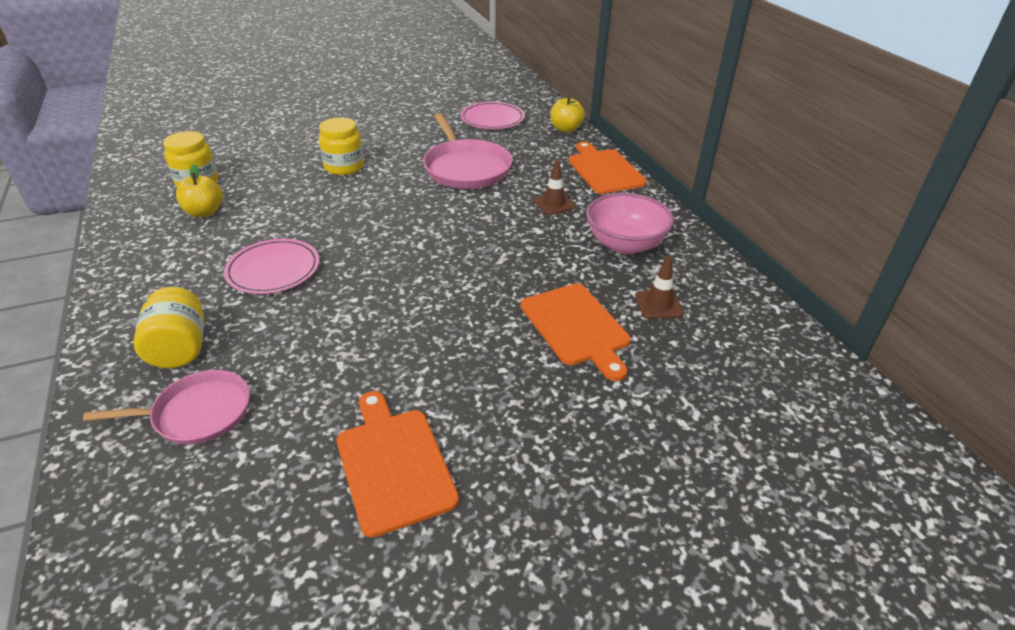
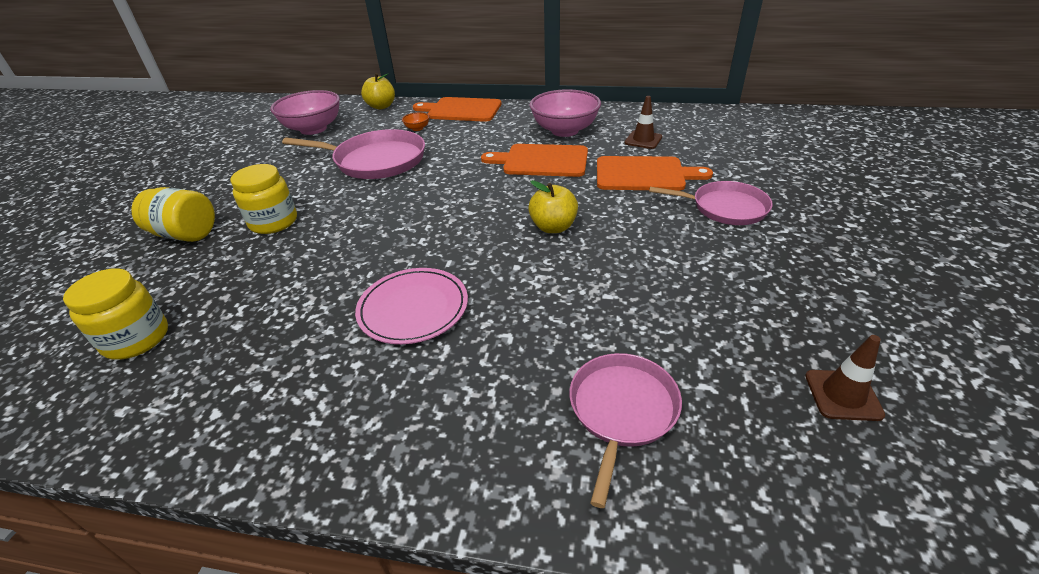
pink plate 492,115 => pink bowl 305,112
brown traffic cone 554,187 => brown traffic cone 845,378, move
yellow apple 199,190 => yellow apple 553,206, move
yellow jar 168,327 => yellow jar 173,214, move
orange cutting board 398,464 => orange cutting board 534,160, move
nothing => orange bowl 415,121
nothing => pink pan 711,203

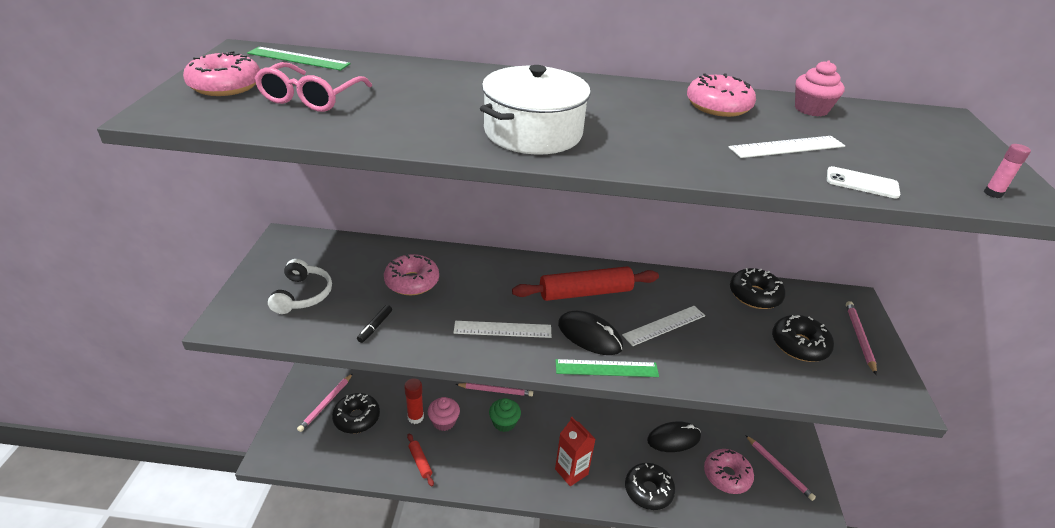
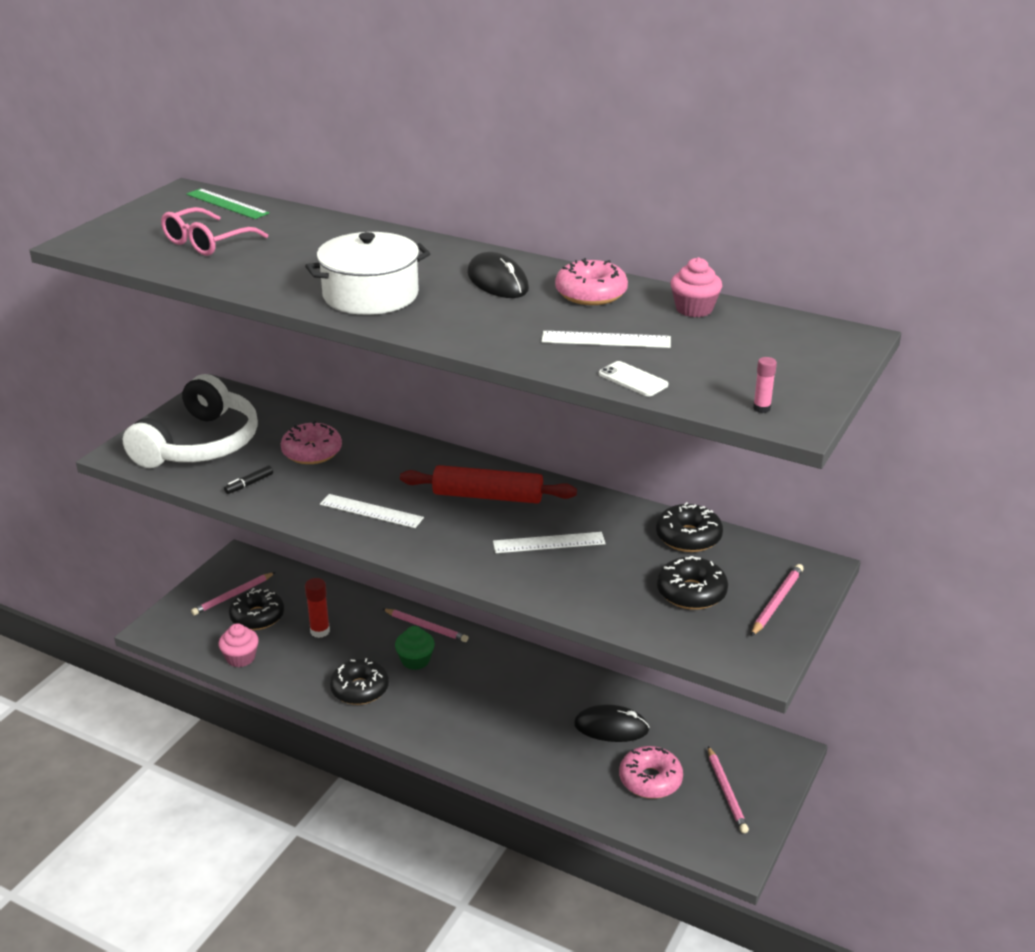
pink donut 221,73 => nothing
white headphones 300,286 => white headphones 190,421, x1.89
black mouse 590,333 => black mouse 498,275, move
green ruler 607,368 => nothing
pink cupcake 444,414 => pink cupcake 238,645, move
red carton 575,451 => nothing
red rolling pin 420,460 => nothing
black donut 650,486 => black donut 359,681, move

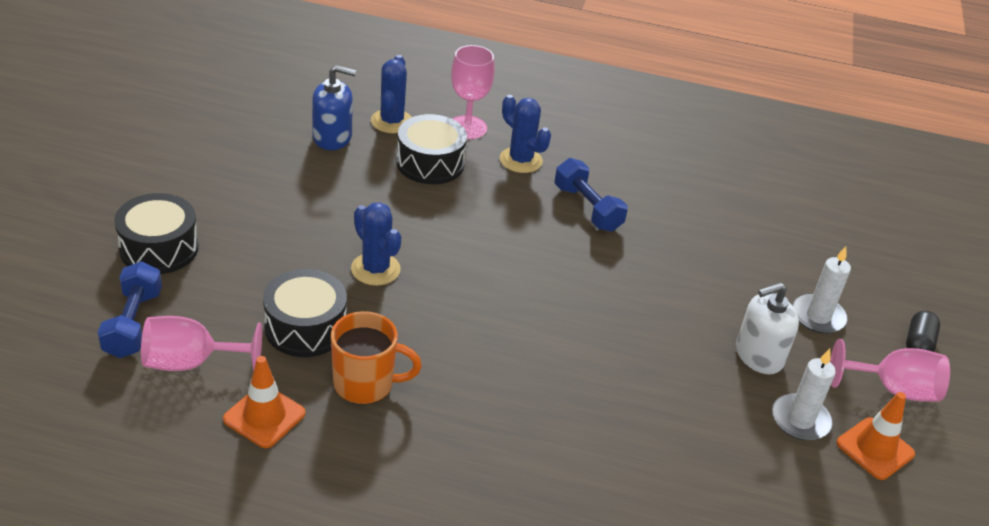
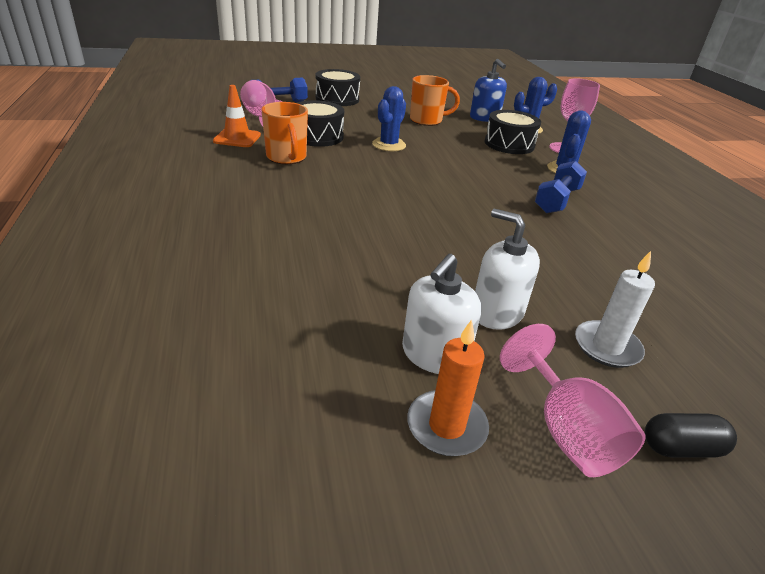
white candle 804,395 => white soap dispenser 441,314
orange traffic cone 876,436 => orange candle 448,388
nothing => orange mug 435,100

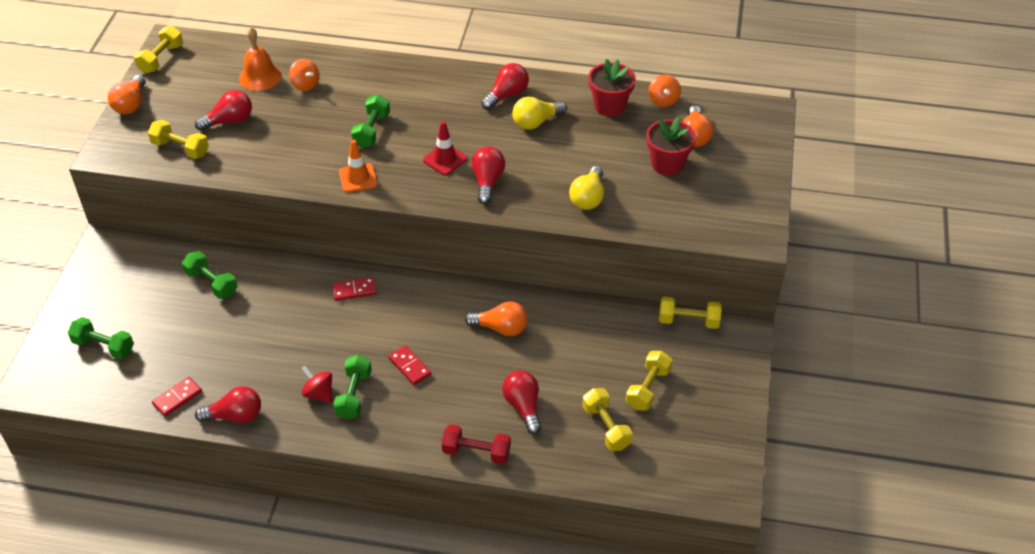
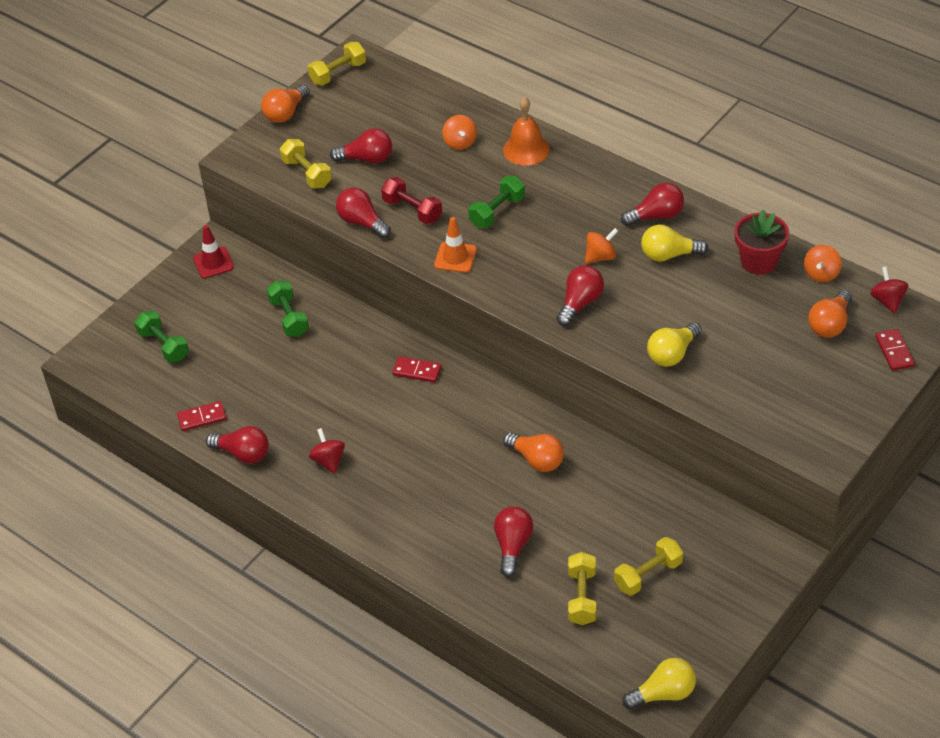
orange bell 260,59 => orange bell 526,131, move
red flower pot 671,146 => nothing
red traffic cone 445,148 => red traffic cone 213,252, move
yellow dumbbell 690,312 => nothing
red domino 409,365 => red domino 895,350, move
green dumbbell 352,386 => nothing
red dumbbell 476,444 => red dumbbell 411,200, move
nothing => red light bulb 363,213
nothing => orange spinning top 601,246
nothing => red spinning top 889,289
nothing => yellow light bulb 659,684

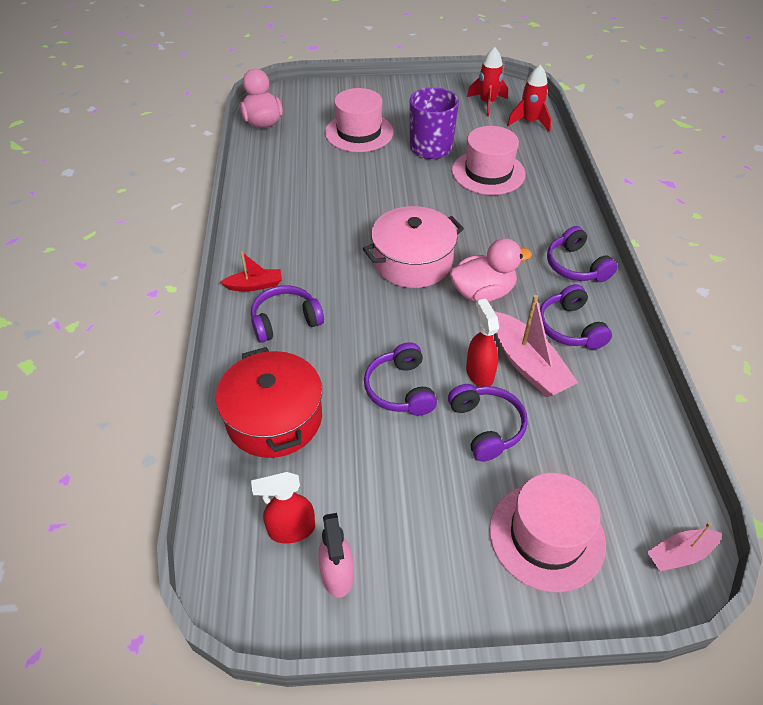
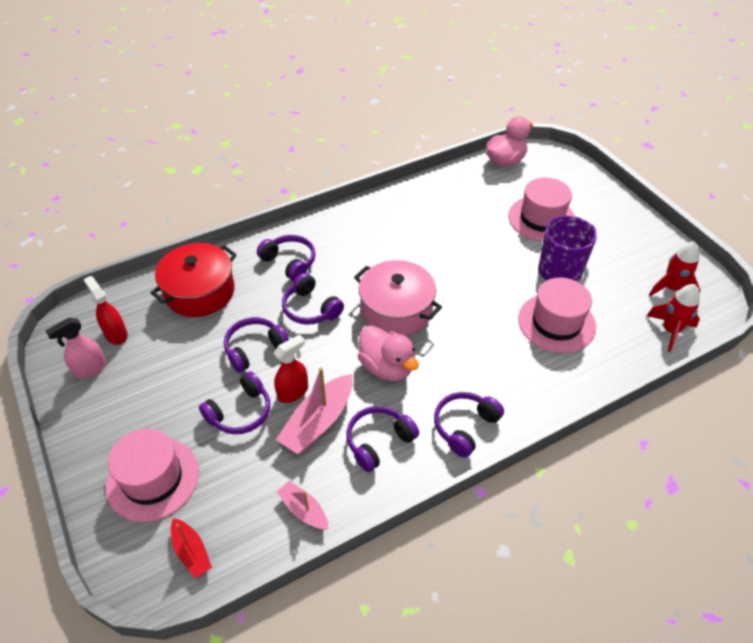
red boat 251,271 => red boat 191,548, move
pink boat 684,546 => pink boat 302,505, move
nothing => purple headphones 313,299

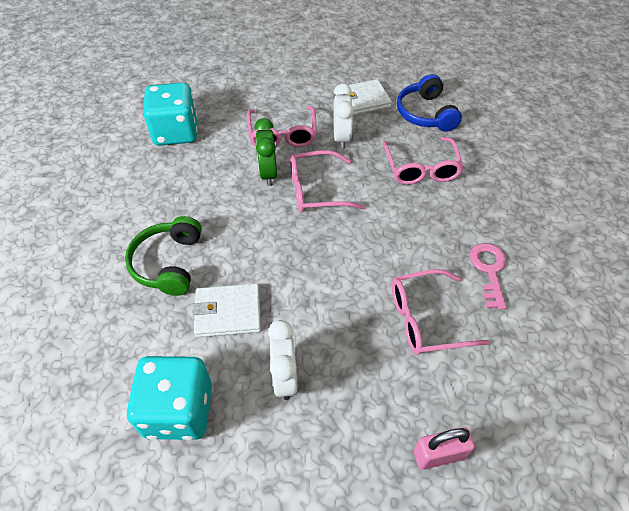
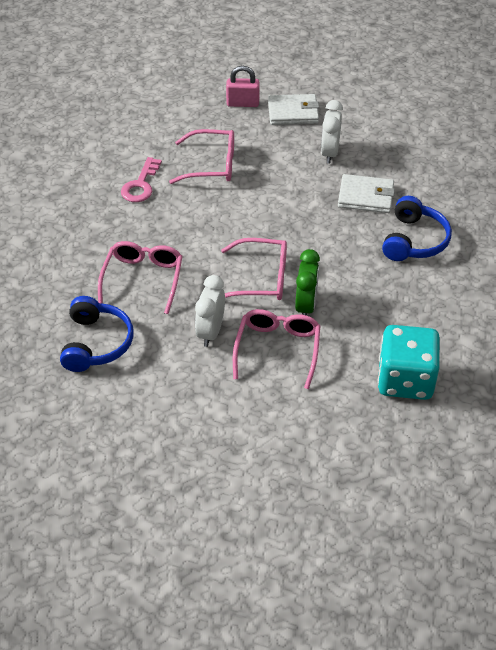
white wallet 363,97 => white wallet 293,109, move
green headphones 163,256 => blue headphones 417,228
turquoise dice 169,398 => nothing

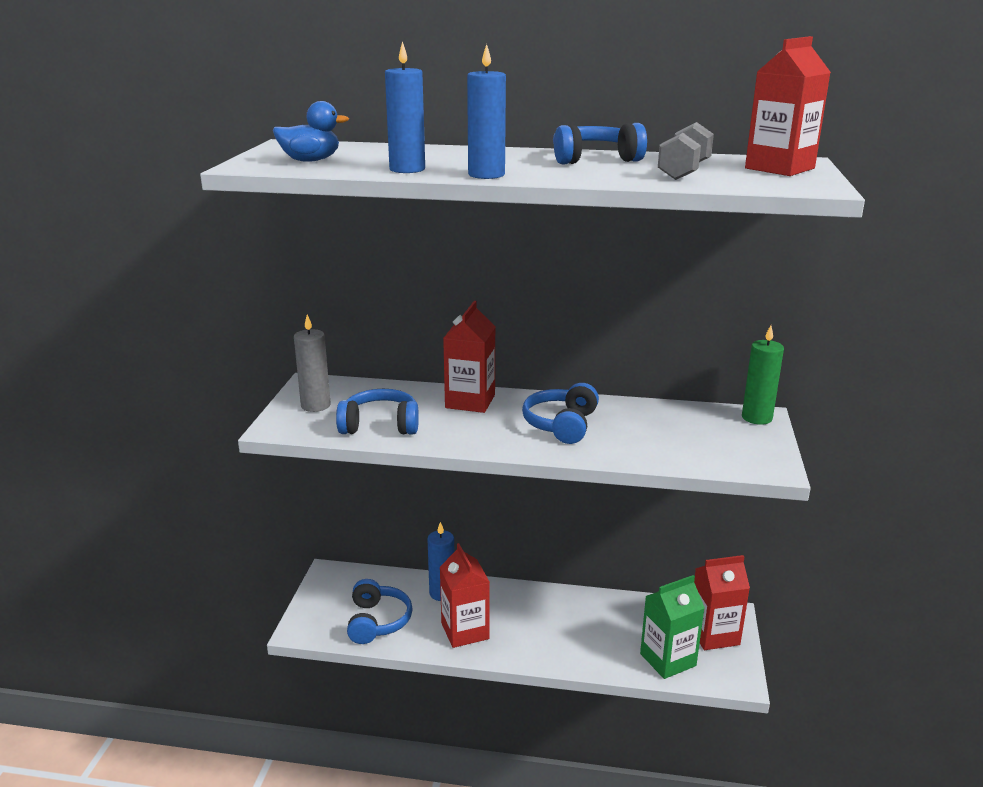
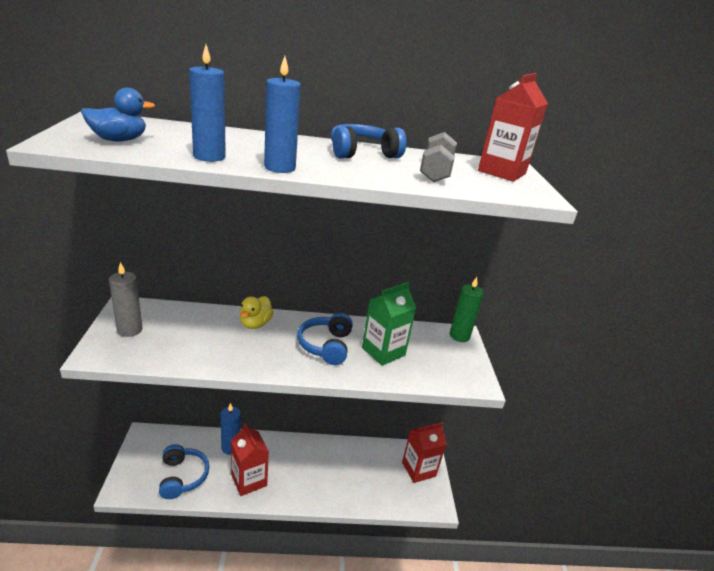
red carton 469,357 => yellow duck 257,312
blue headphones 377,412 => nothing
green carton 672,627 => green carton 389,324, move

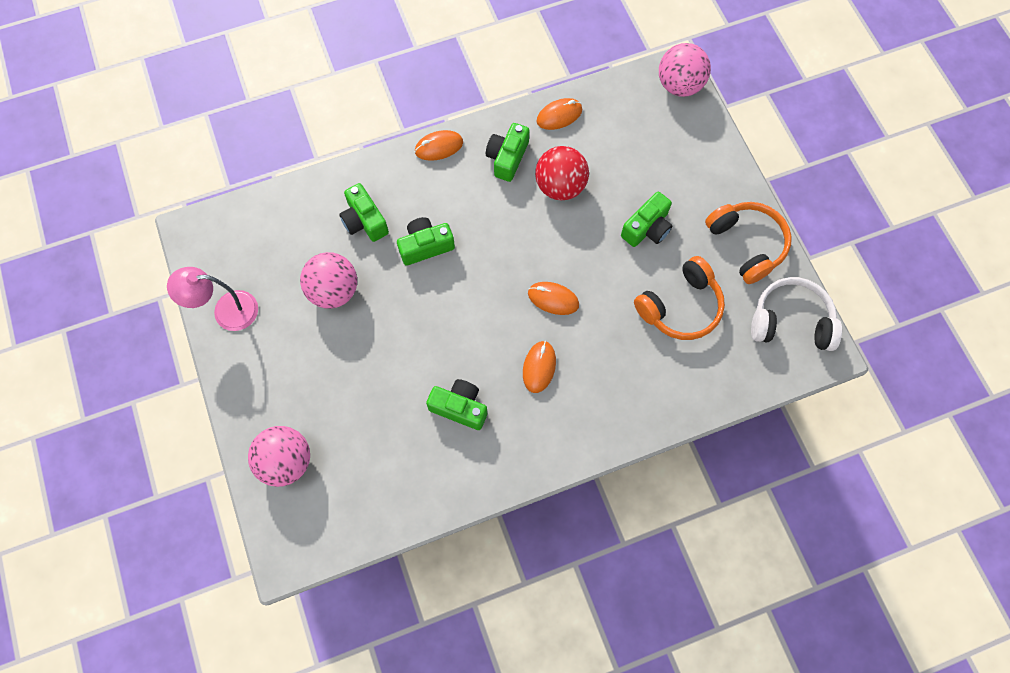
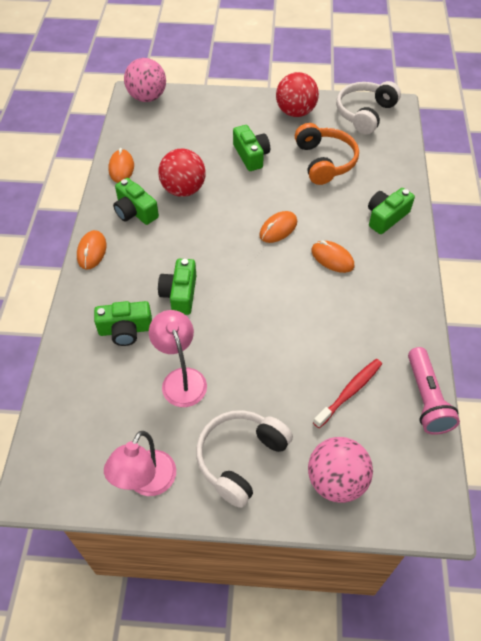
orange headphones 748,243 => red ball 297,94
pink ball 328,280 => pink lamp 178,358
green camera 456,404 => green camera 391,211, move
nothing => pink flashlight 434,391
nothing => red toothbrush 347,393
nothing => white headphones 244,459

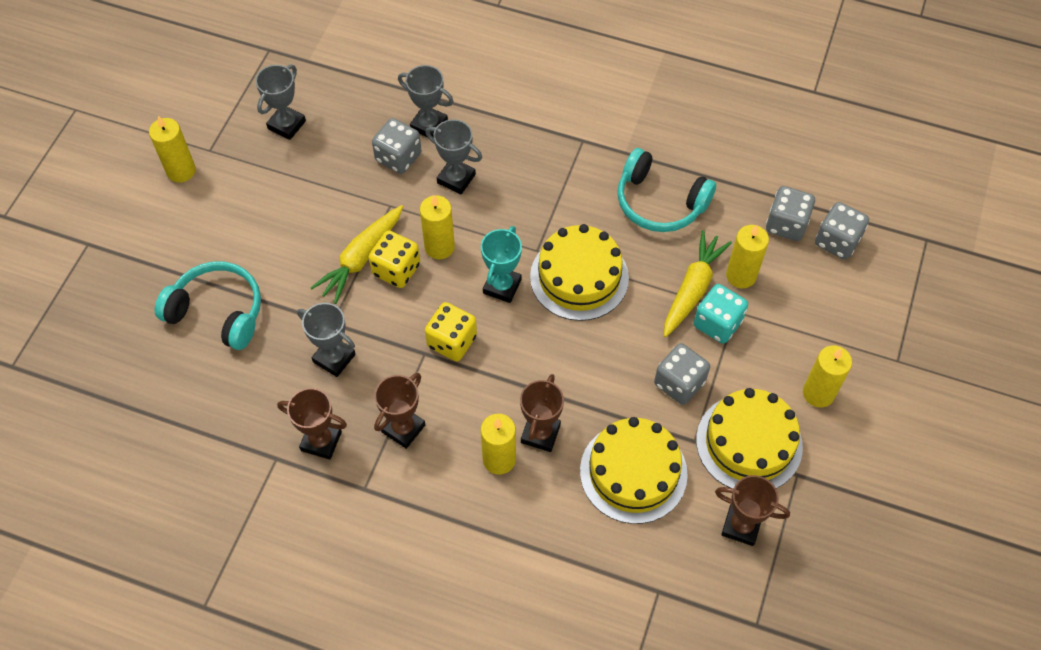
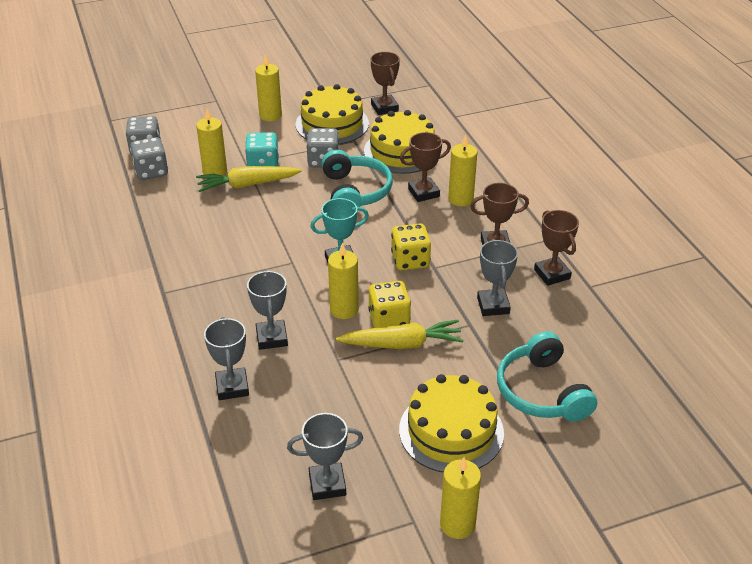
grey dice 397,146 => nothing
turquoise headphones 666,190 => turquoise headphones 357,180, move
yellow cake 579,272 => yellow cake 451,423, move

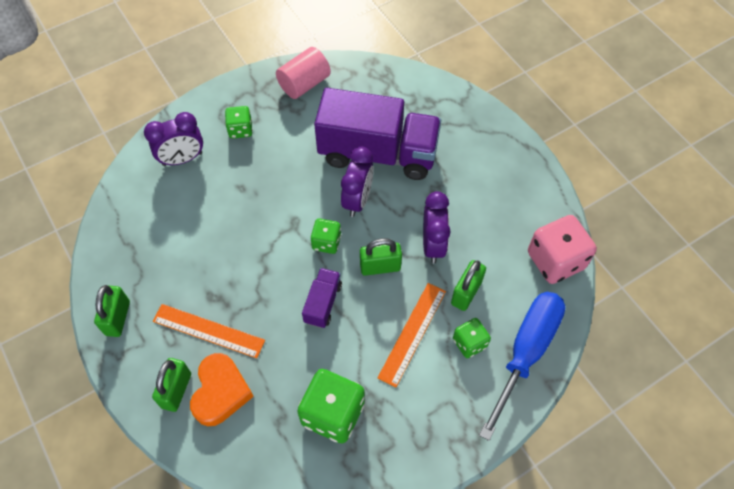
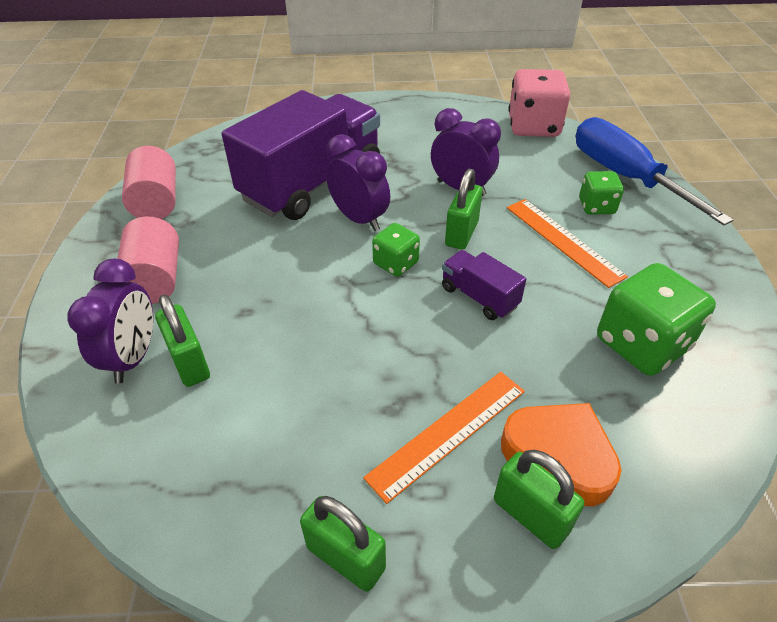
green dice 239,122 => pink cylinder 148,260
green padlock 468,285 => green padlock 182,341, move

